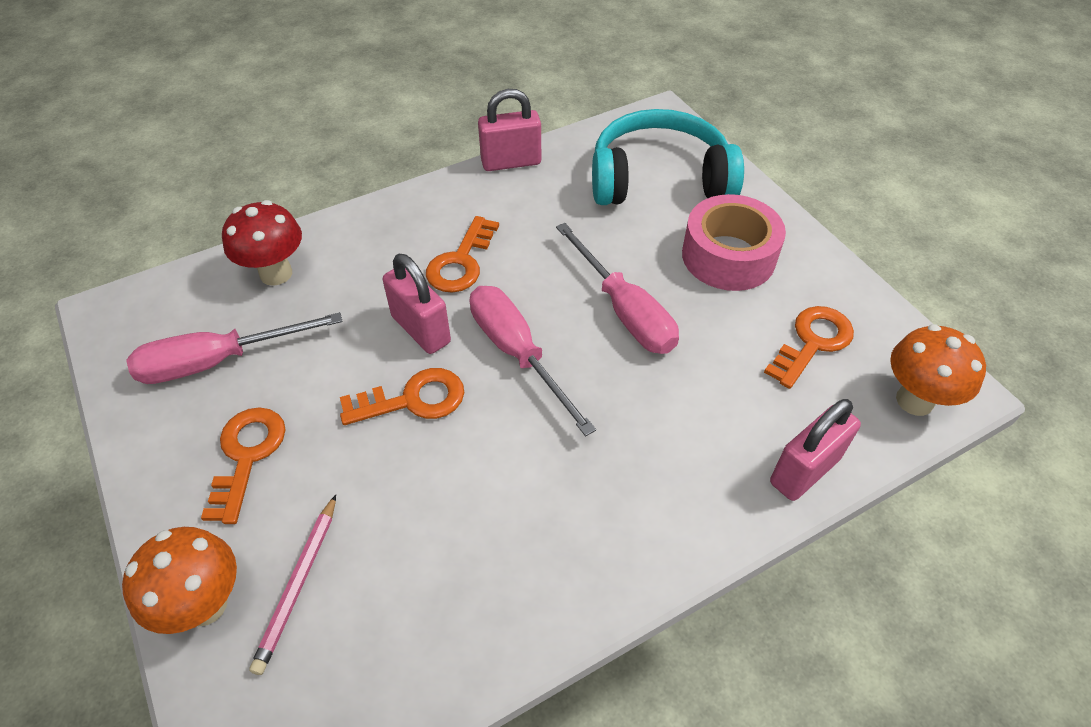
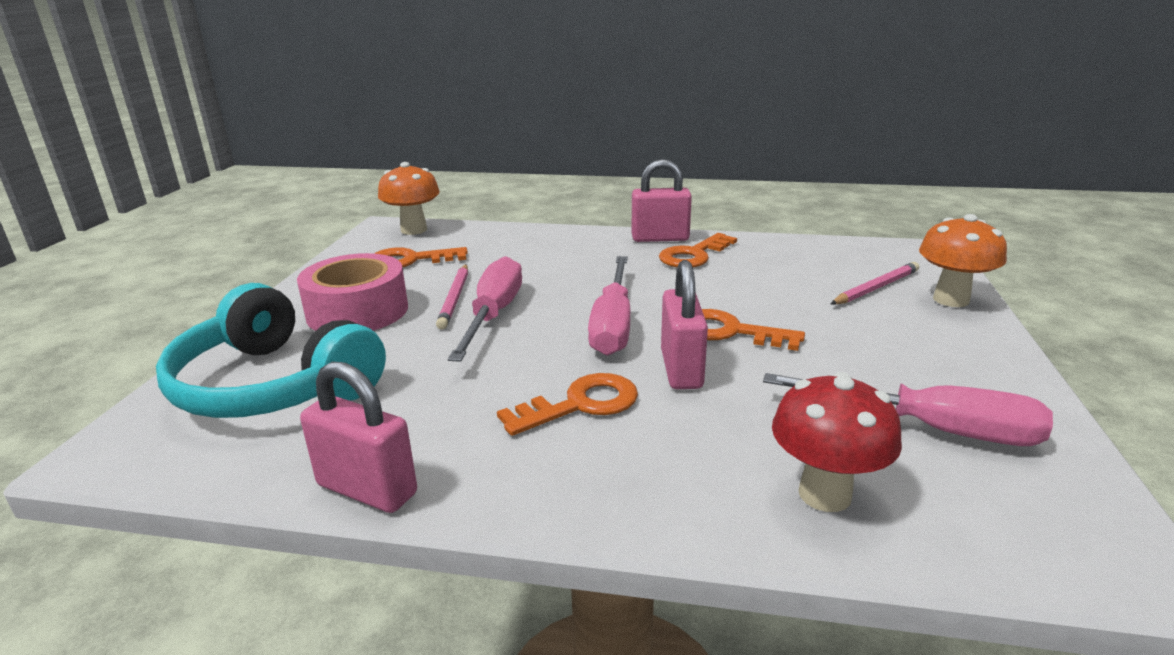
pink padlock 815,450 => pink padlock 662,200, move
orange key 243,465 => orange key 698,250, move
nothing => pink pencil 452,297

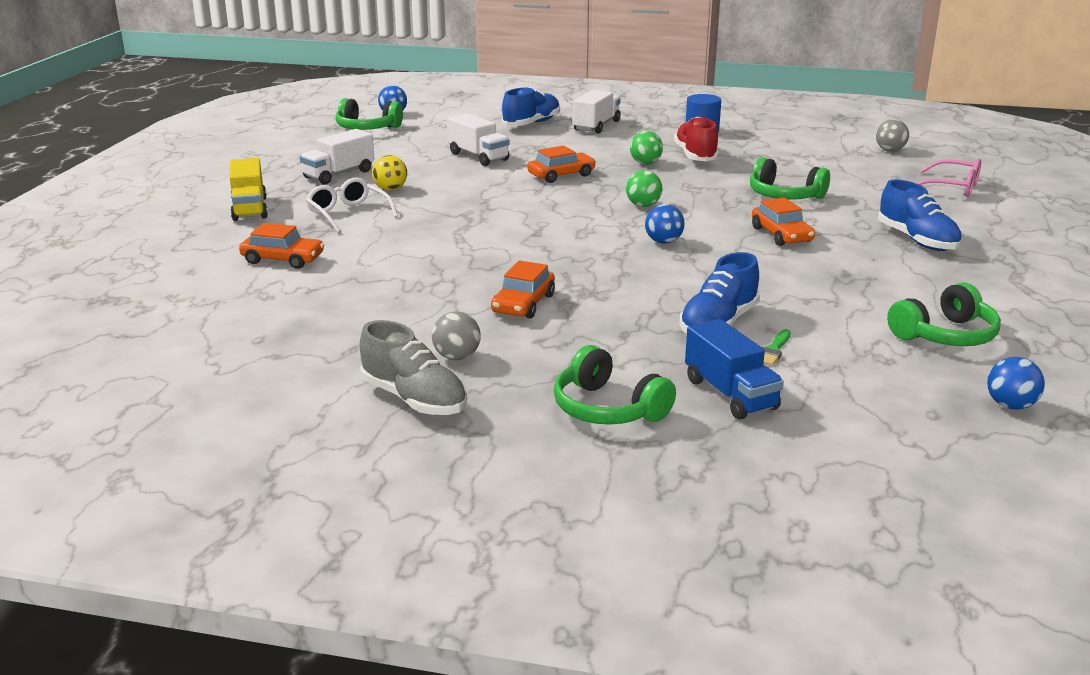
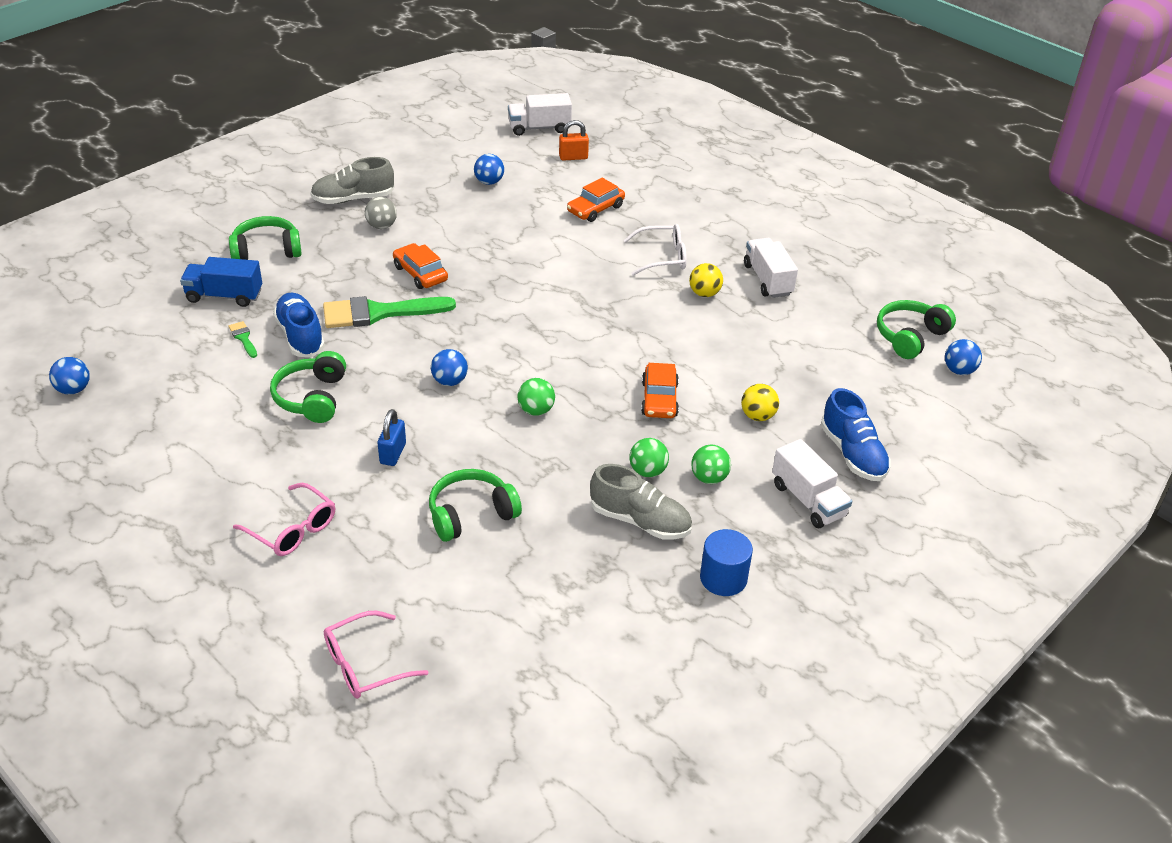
white truck 478,139 => white truck 540,114, move
red shoe 696,139 => grey shoe 641,502
grey ball 892,135 => nothing
yellow truck 249,189 => nothing
blue shoe 920,215 => pink glasses 284,519
orange car 783,222 => blue padlock 392,437
green headphones 944,314 => green headphones 308,387, move
nothing => orange padlock 574,140
nothing => blue ball 489,169
nothing => green brush 389,312
nothing => yellow ball 760,402
nothing => green ball 711,464

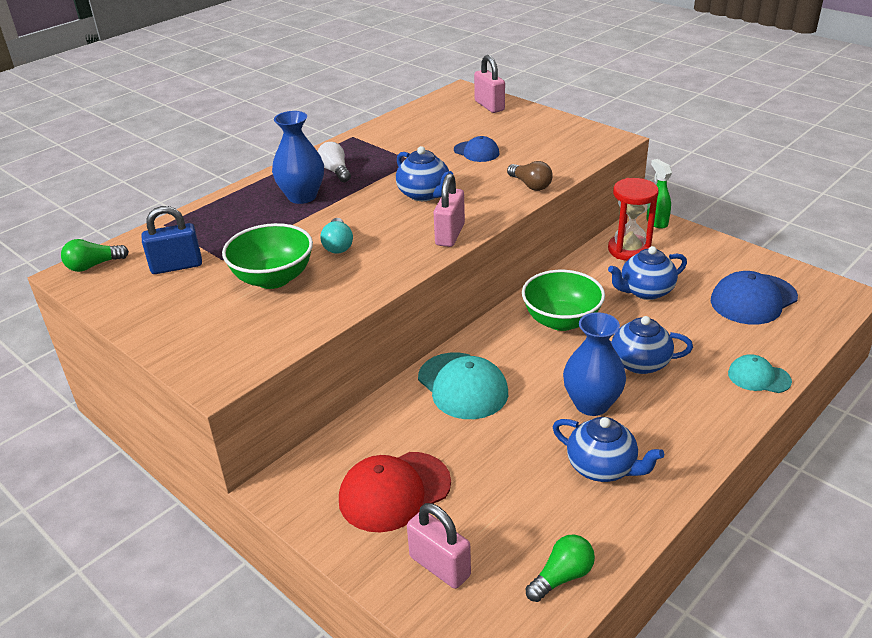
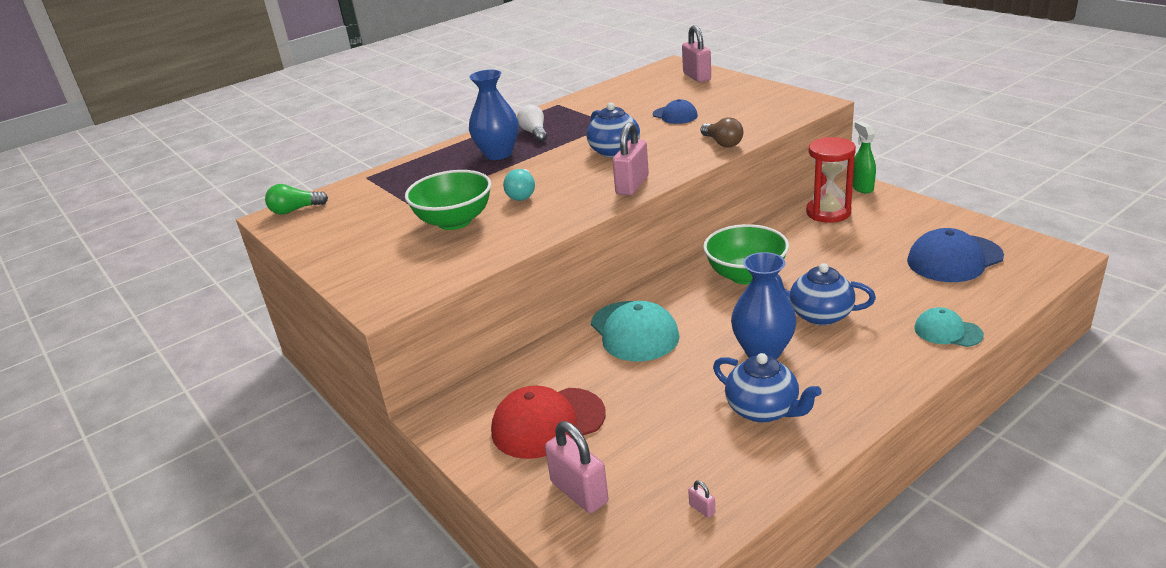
blue padlock 172,240 => nothing
blue teapot 647,273 => nothing
green light bulb 560,568 => pink padlock 701,499

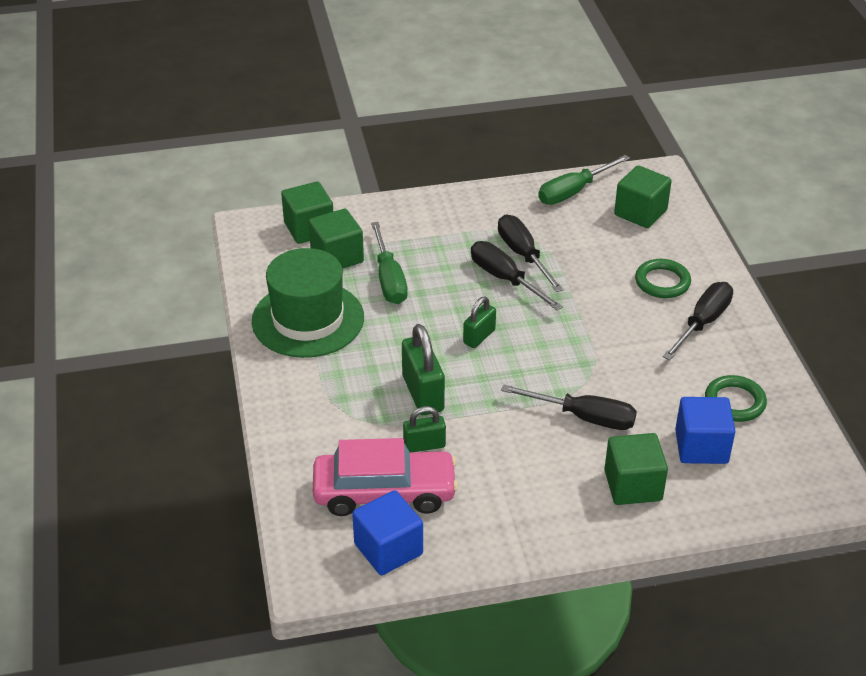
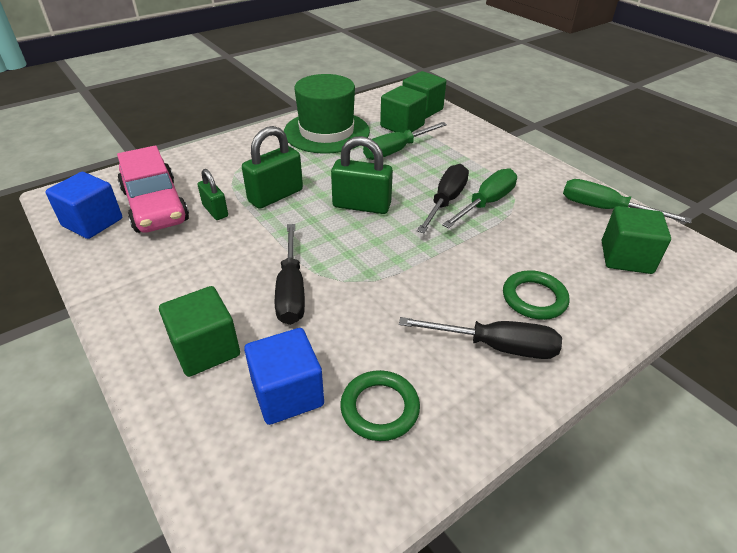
black screwdriver 531,253 => green screwdriver 479,198
green padlock 479,322 => green padlock 362,175, x1.64

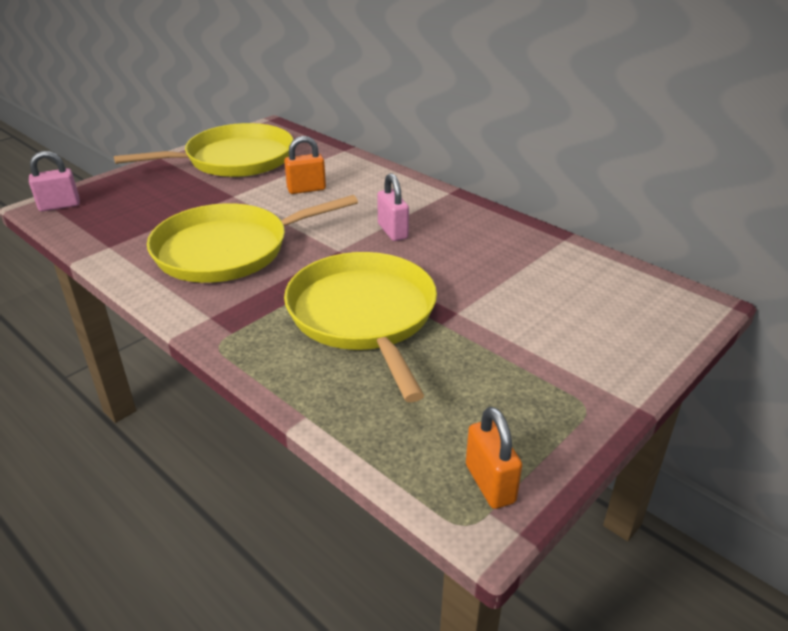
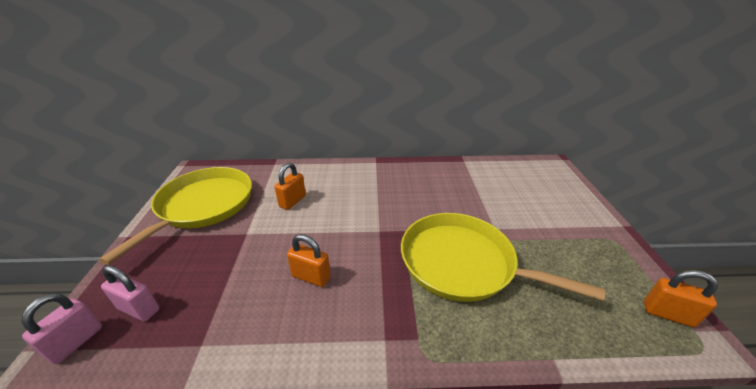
pink padlock 393,207 => pink padlock 130,293, move
yellow pan 252,239 => orange padlock 309,260

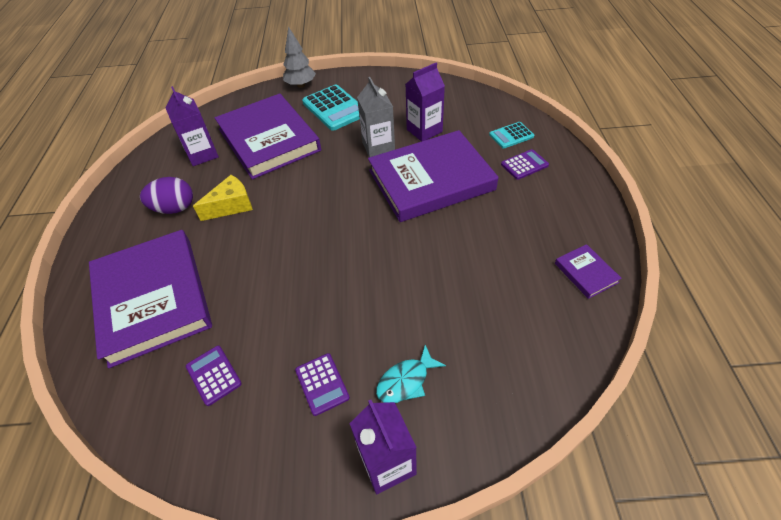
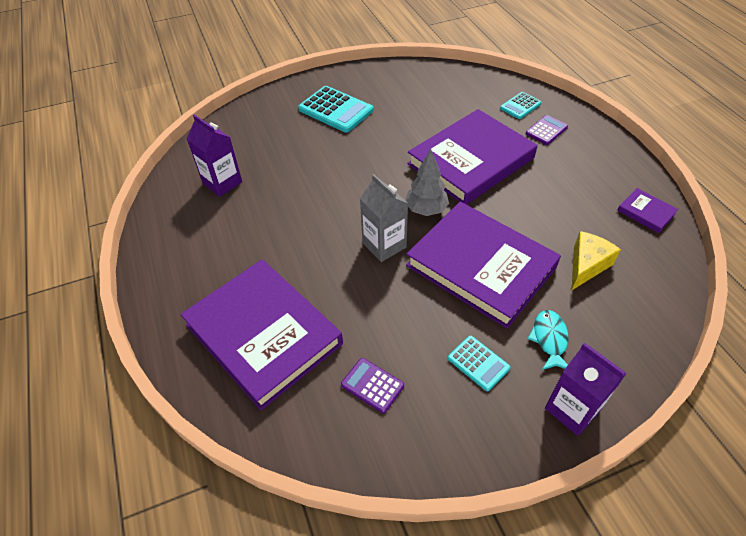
grey tree 299,57 => grey tree 427,182, move
purple carton 425,102 => nothing
grey carton 376,117 => grey carton 384,218, move
purple book 268,136 => purple book 483,265, move
yellow cheese 223,198 => yellow cheese 596,261, move
purple egg 166,195 => nothing
turquoise fish 411,374 => turquoise fish 548,340, 150 degrees clockwise
purple calculator 322,384 => turquoise calculator 479,363

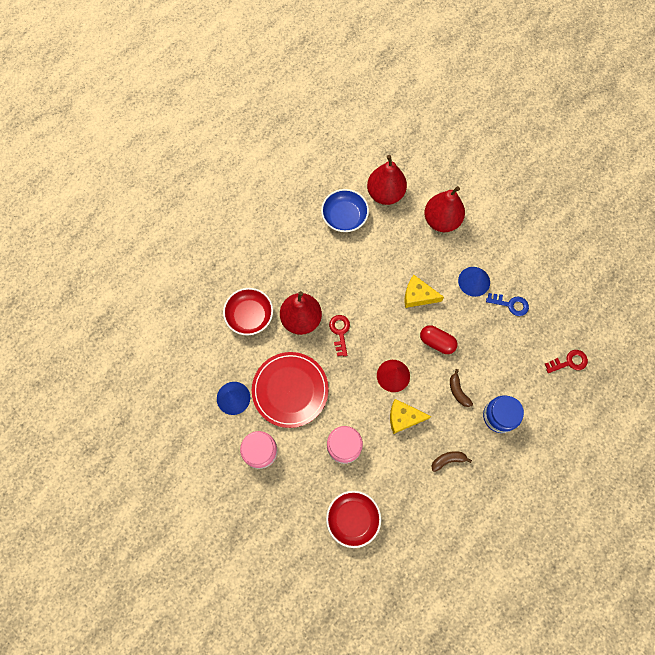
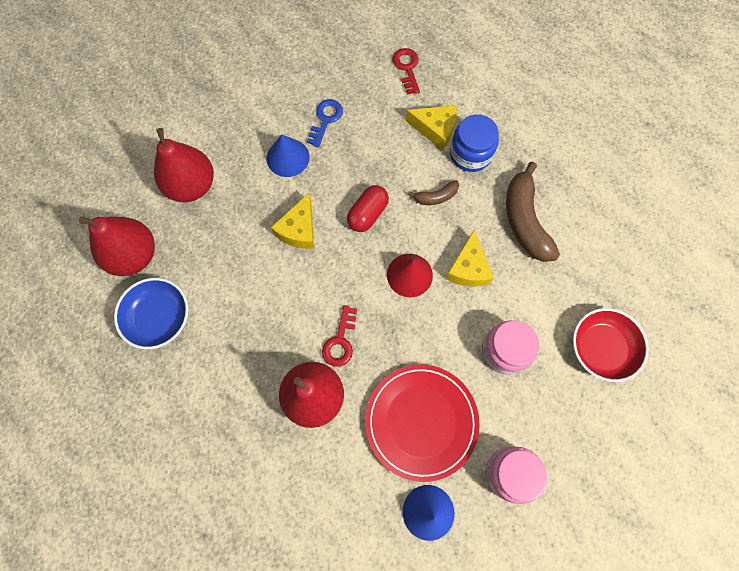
red bowl 248,311 => nothing
red key 339,335 => red key 339,336, 75 degrees counterclockwise
brown banana 451,461 => brown banana 533,212, x2.00
nothing => yellow cheese 431,127

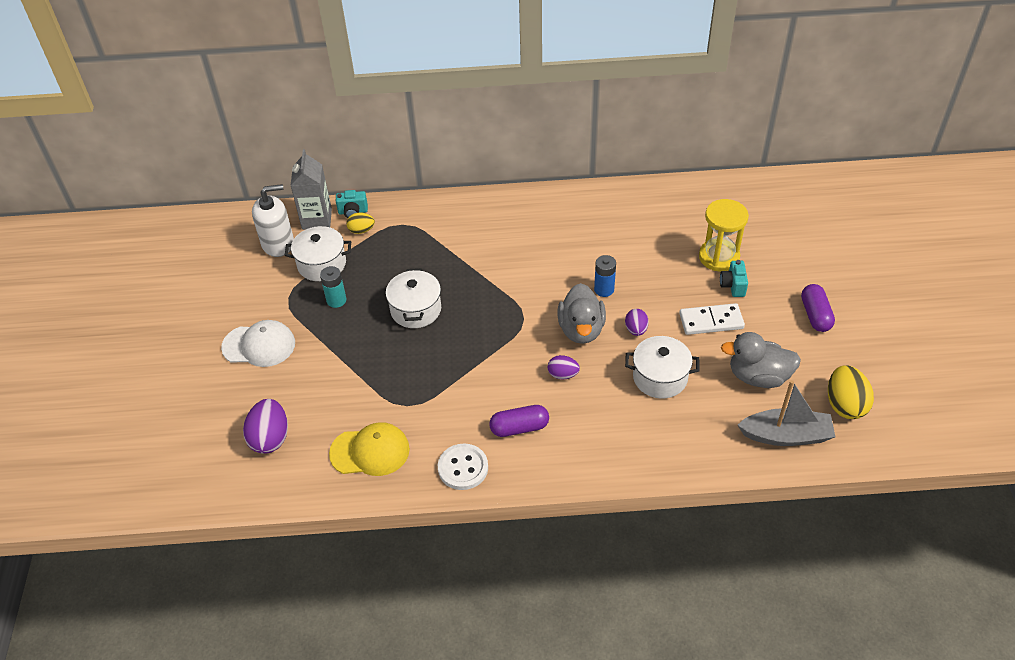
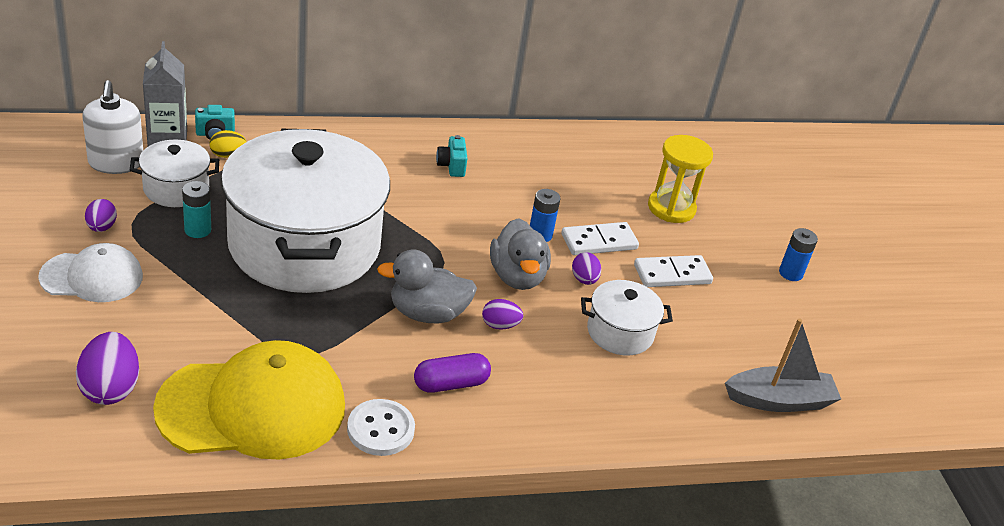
white soap dispenser 273,220 => white soap dispenser 112,127, 105 degrees clockwise
turquoise camera 734,278 => turquoise camera 452,156, move
white pot 413,298 => white pot 305,211, x2.27
purple capsule 818,308 => blue battery 798,254
grey duck 761,360 => grey duck 427,286, move
yellow egg 851,392 => nothing
yellow cap 369,449 => yellow cap 249,400, x1.72
nothing => purple egg 101,215
nothing => white domino 600,238

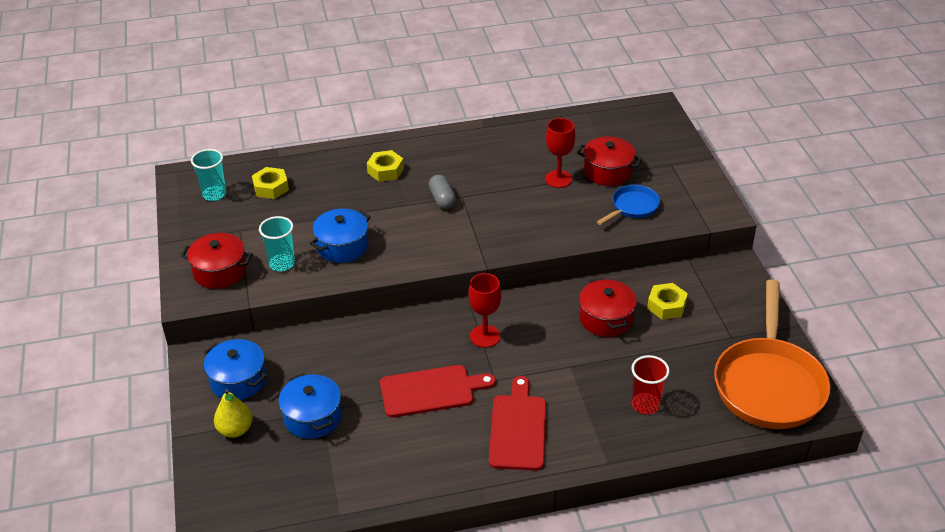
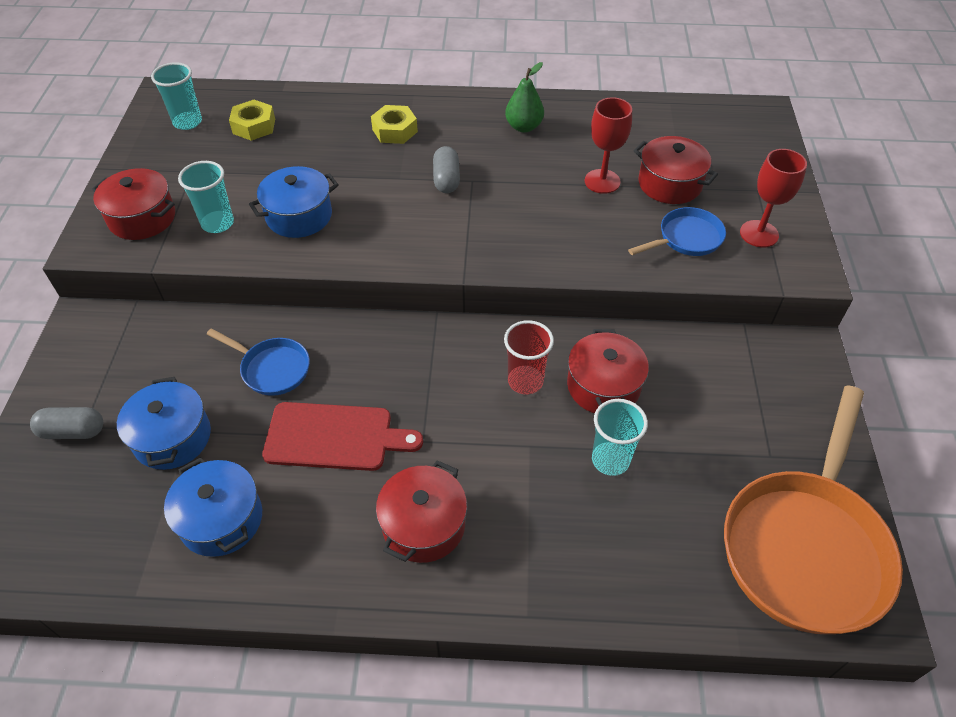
red goblet 484,310 => red goblet 773,198, move
yellow nut 667,301 => nothing
blue pot 235,369 => blue pot 213,507, move
red cup 650,384 => red cup 529,357, move
red cutting board 517,423 => red pot 421,511
yellow pear 233,413 => grey capsule 66,423
nothing => green pear 524,97
nothing => blue pan 258,362
nothing => turquoise cup 620,437

